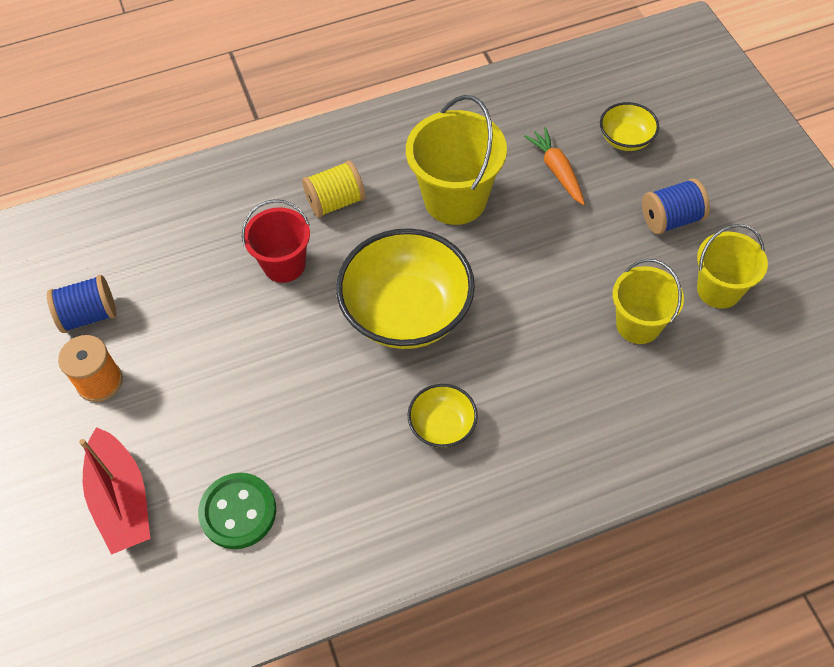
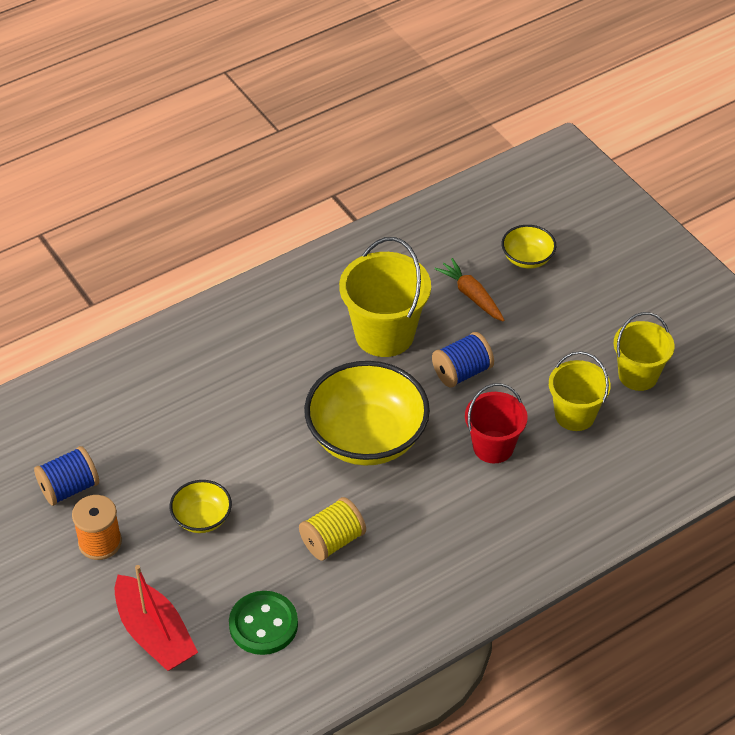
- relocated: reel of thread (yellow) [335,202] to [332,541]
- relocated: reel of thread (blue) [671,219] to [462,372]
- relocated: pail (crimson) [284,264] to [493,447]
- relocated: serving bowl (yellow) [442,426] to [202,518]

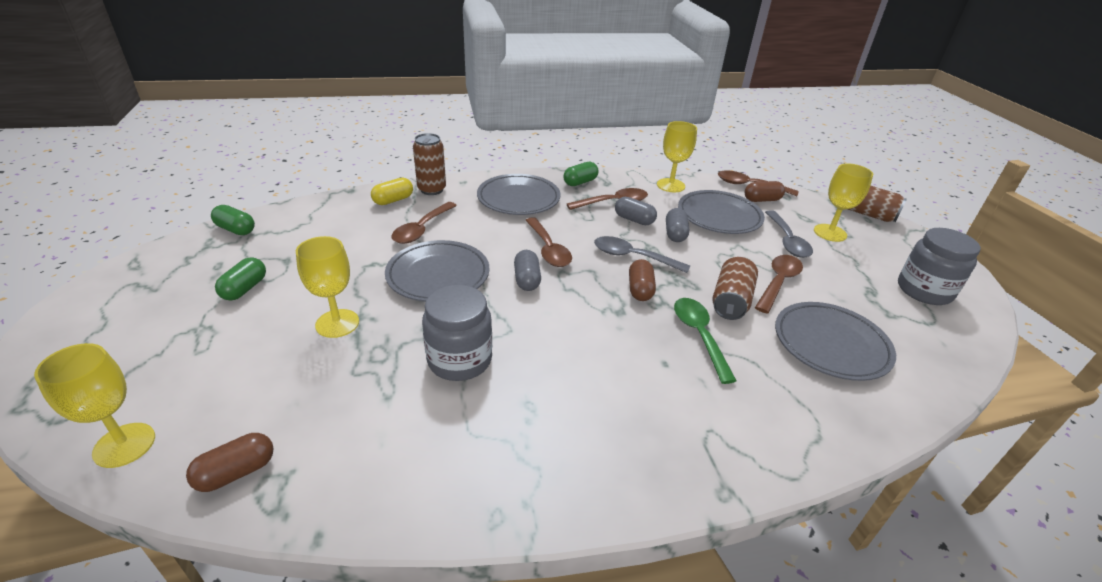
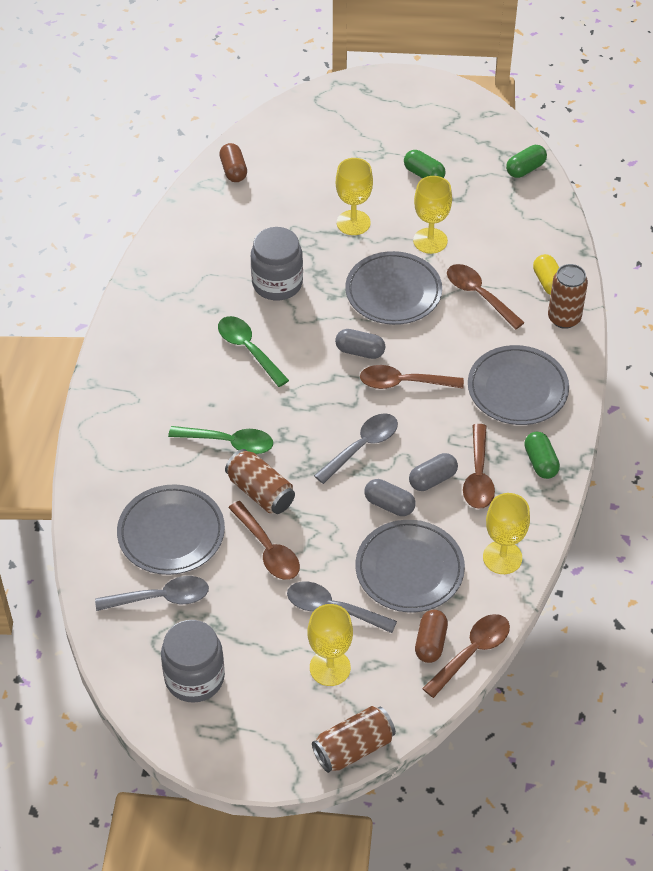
- missing: pill (dark brown) [640,289]
- relocated: goblet (yellow) [124,445] to [430,241]
- appeared: teaspoon (emerald) [248,349]
- appeared: teaspoon (ash-grey) [161,598]

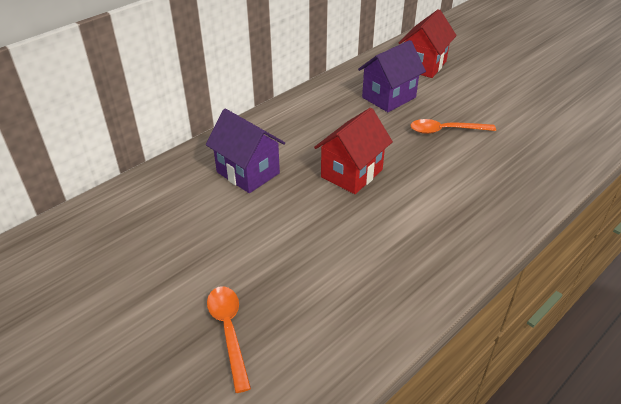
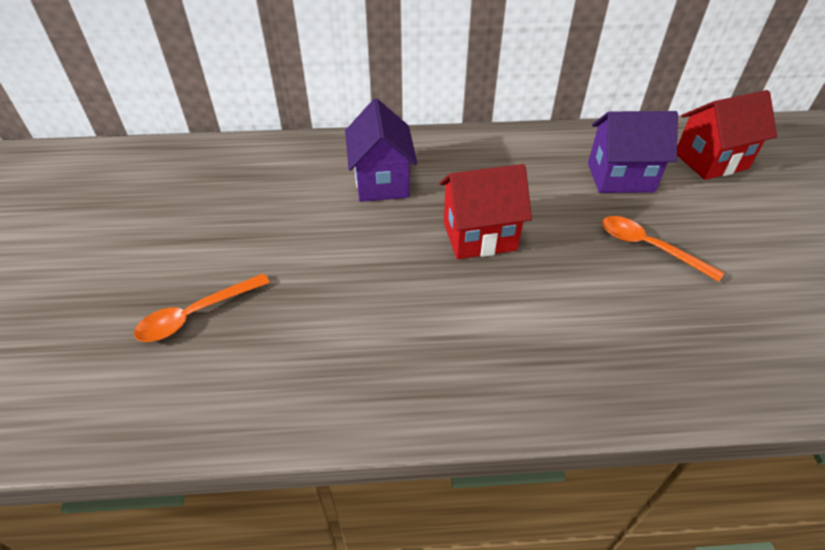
- spun: teaspoon (orange) [229,331] = [196,314] 150 degrees counterclockwise

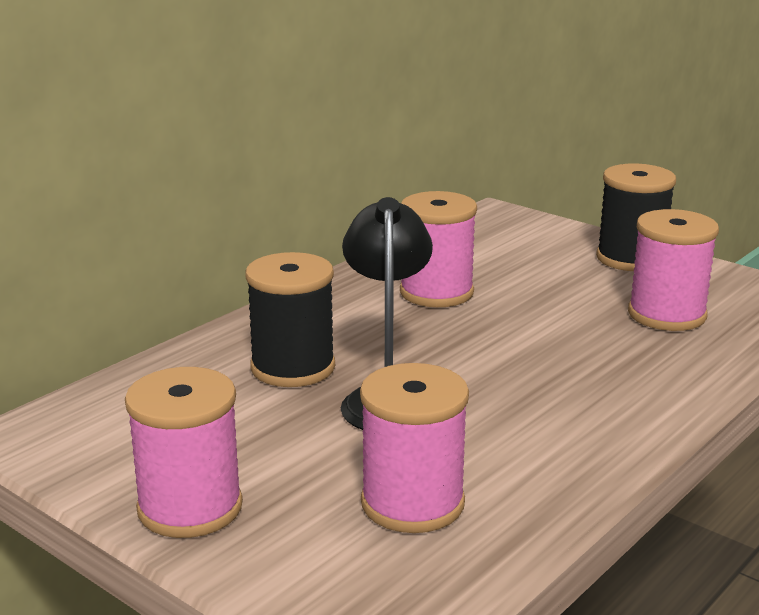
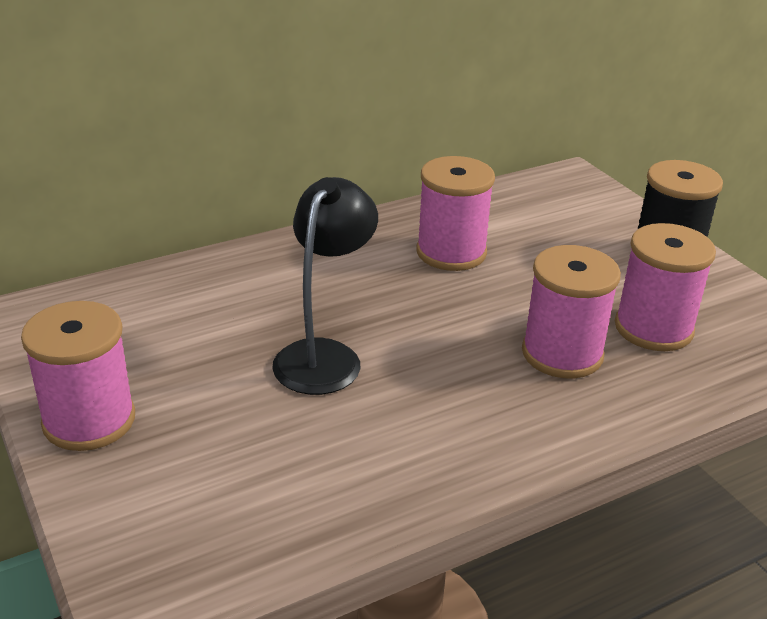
- missing: reel of thread (black) [293,367]
- relocated: reel of thread (rose-pink) [412,503] to [562,354]

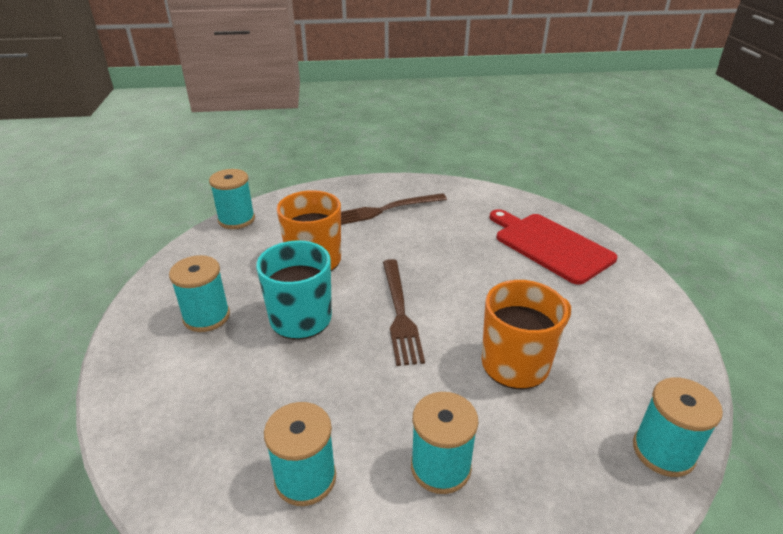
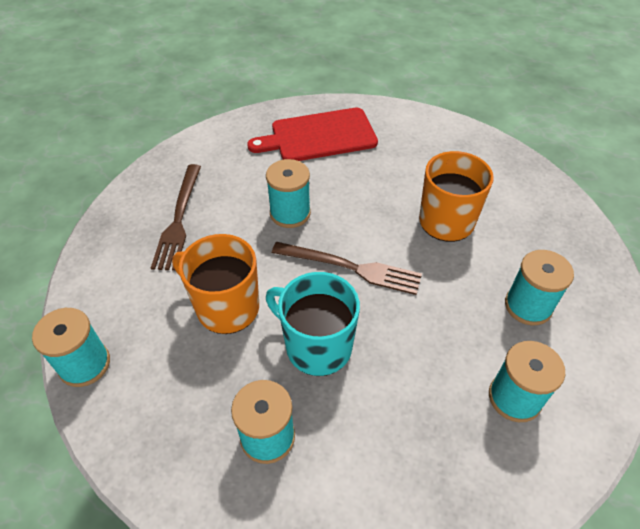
- relocated: reel of thread (teal) [663,451] to [290,213]

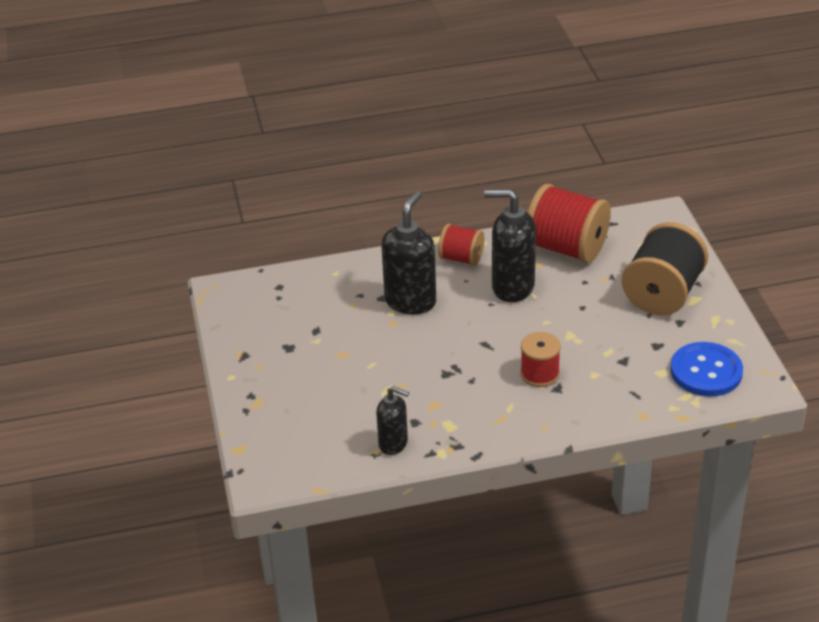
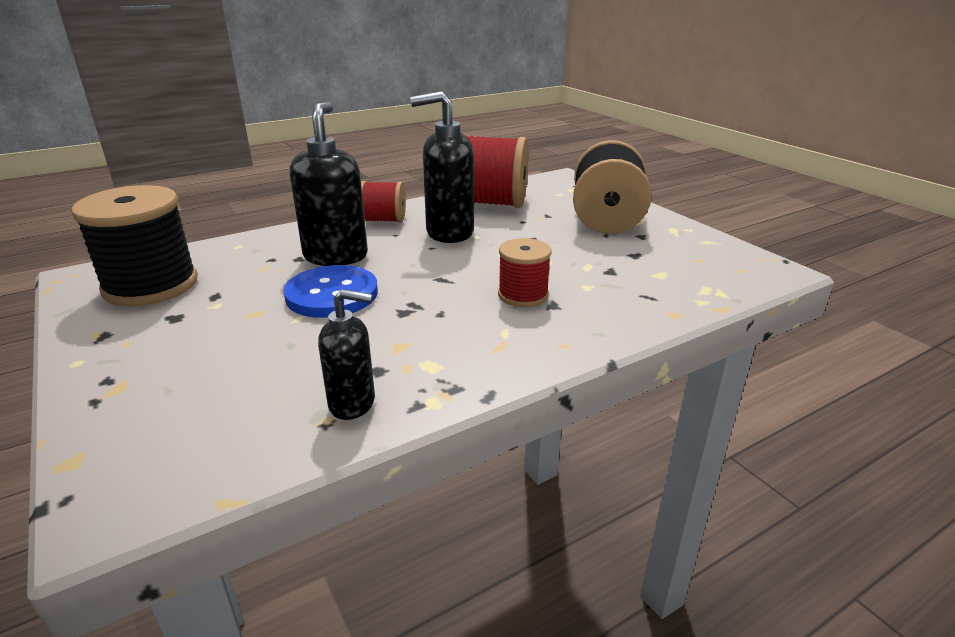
- relocated: shirt button (blue) [706,371] to [332,294]
- appeared: reel of thread (black) [151,285]

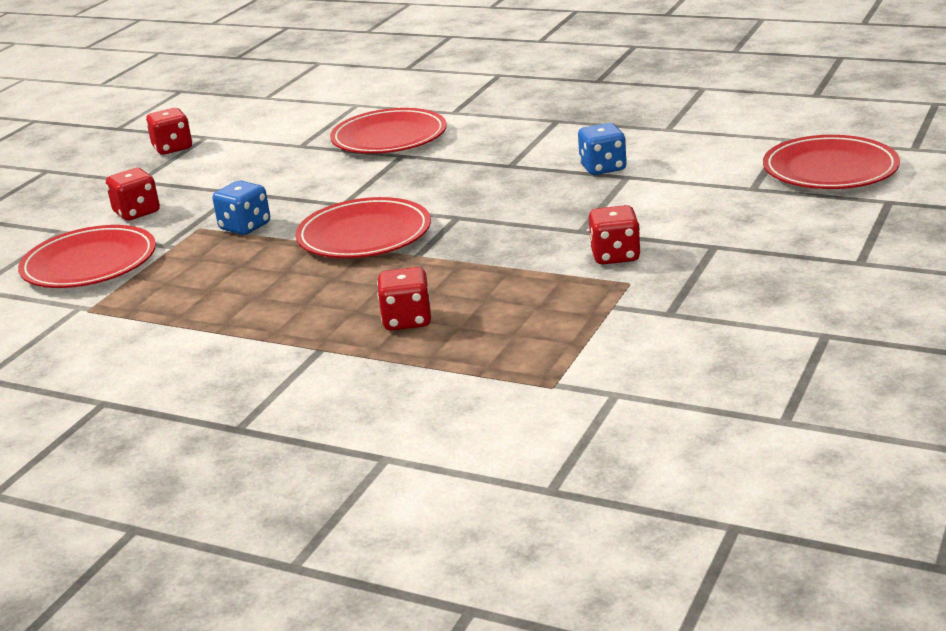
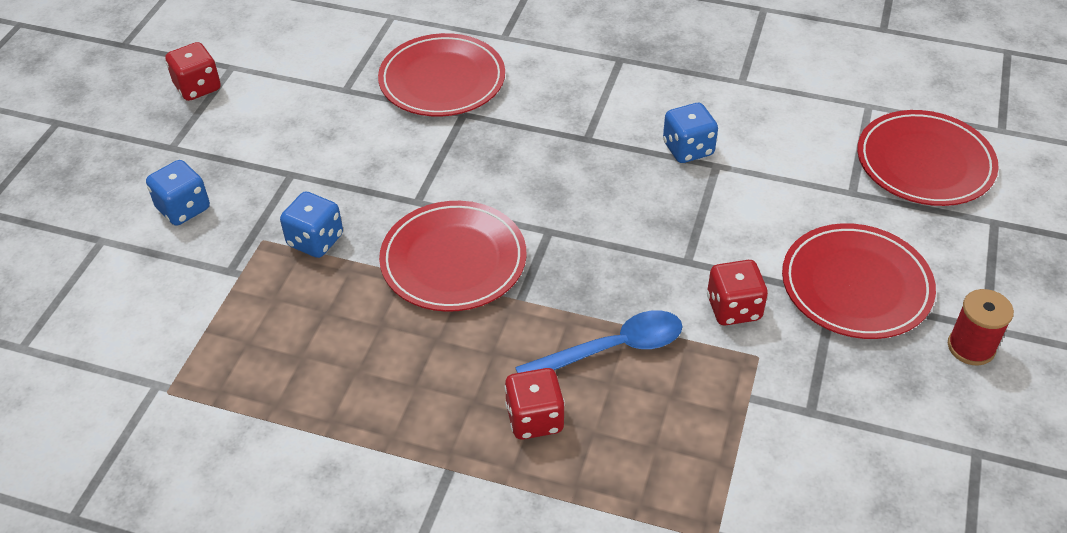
- colour: game die (crimson) [137,213] to game die (blue) [183,208]
- relocated: plate (crimson) [89,263] to [856,285]
- appeared: reel of thread (crimson) [971,347]
- appeared: teaspoon (blue) [612,349]

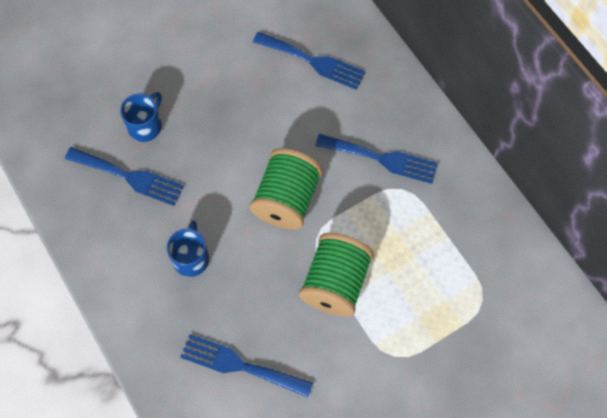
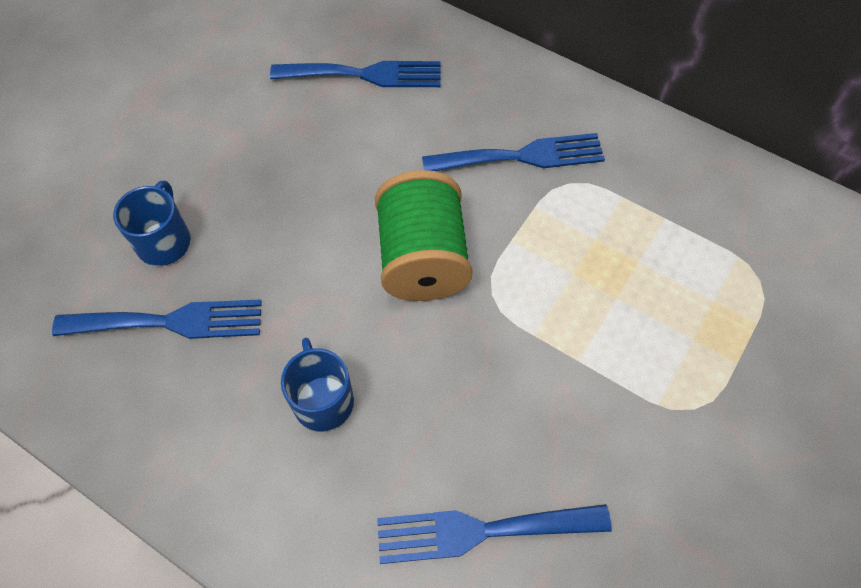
- missing: reel of thread (emerald) [335,283]

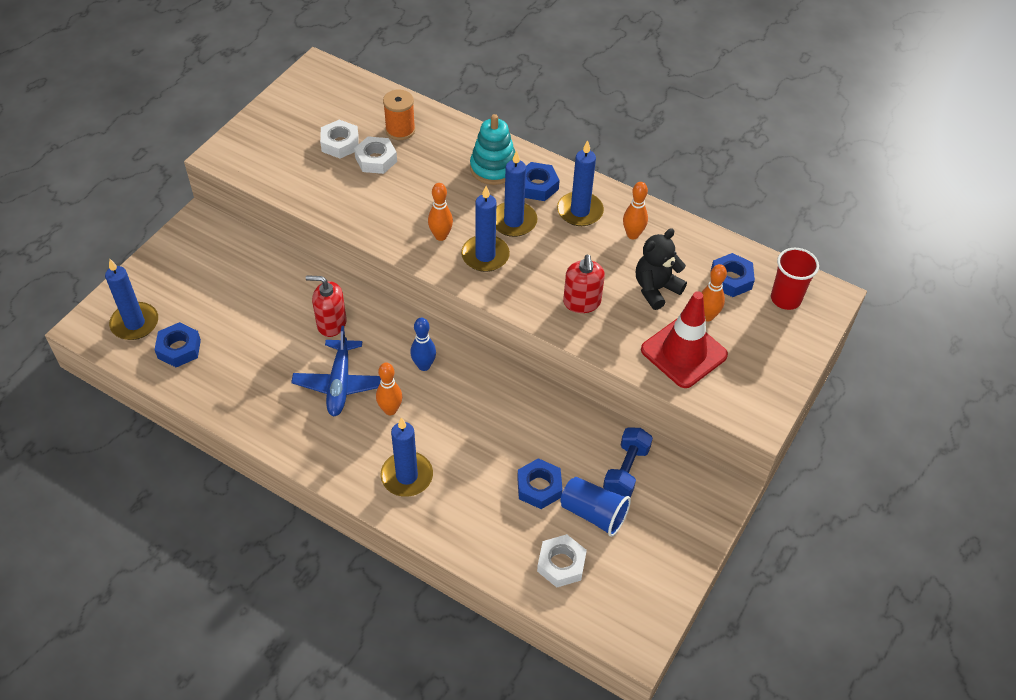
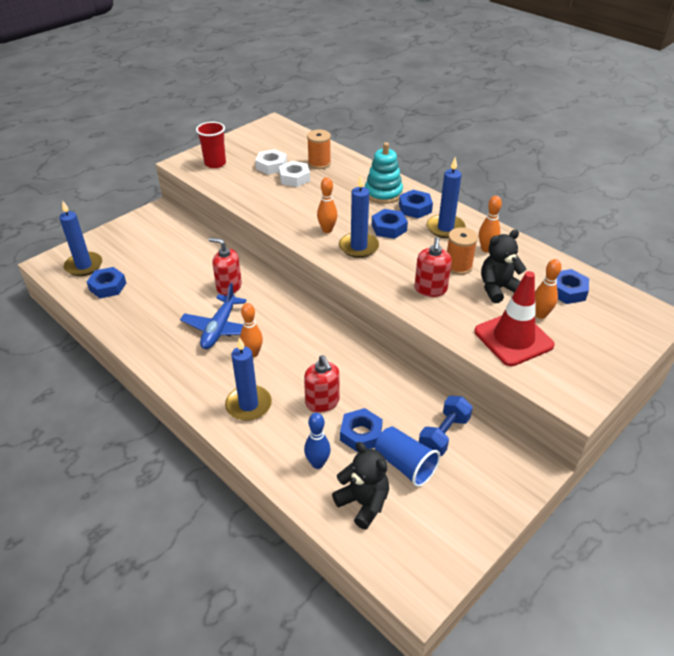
- exchanged: candle (blue) [513,221] to hexagon nut (blue) [389,228]
- relocated: beaker (crimson) [785,299] to [215,163]
- relocated: bowling pin (blue) [424,366] to [317,463]
- exchanged: hexagon nut (snow-white) [561,564] to teddy (black) [363,503]
- appeared: reel of thread (orange) [458,266]
- appeared: soap pump (crimson) [322,402]

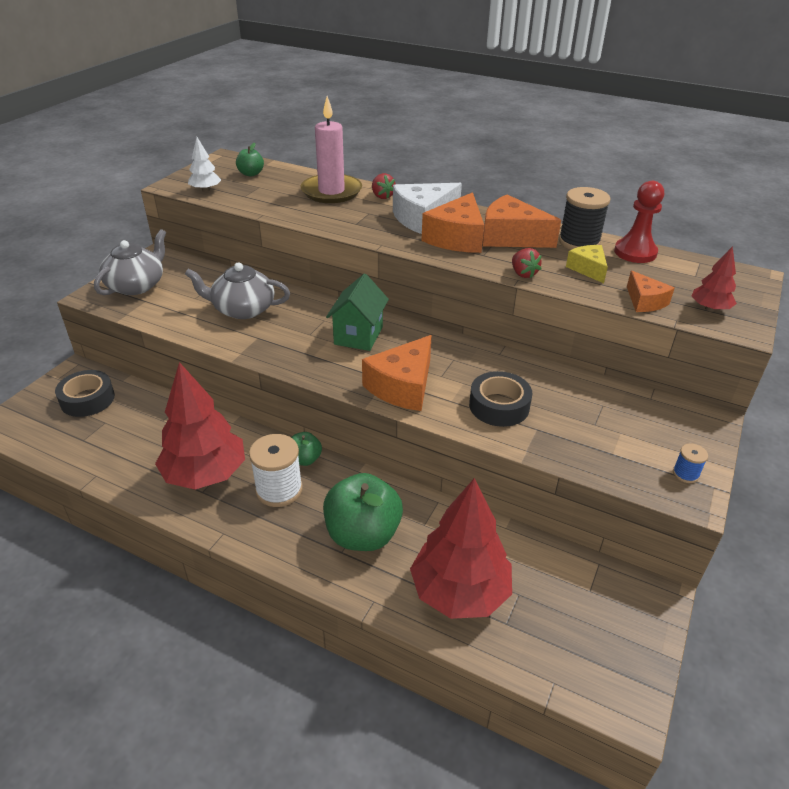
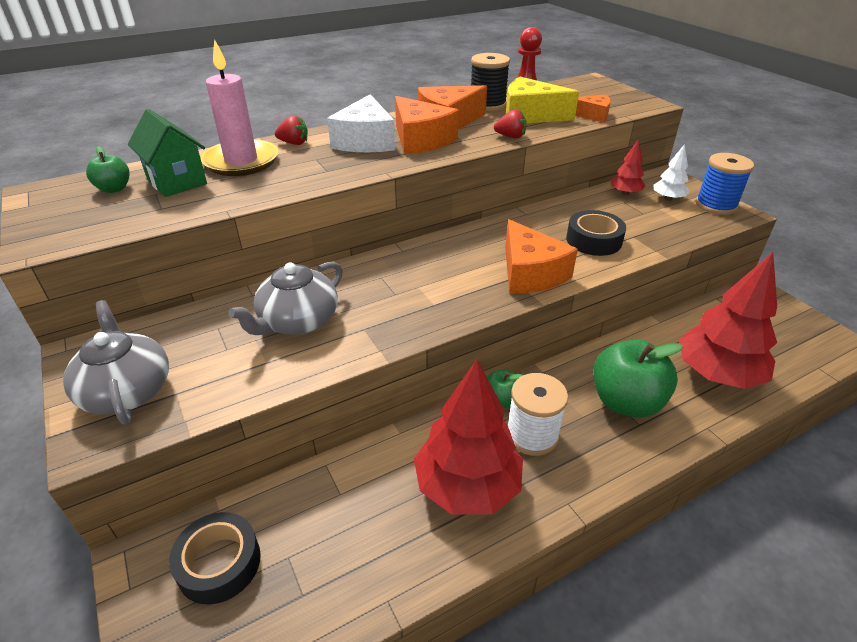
- relocated: toy tree (snow-white) [205,190] to [668,198]
- size: piece of cheese (yellow) [588,269] = [530,115] x1.74
- relocated: toy tree (crimson) [709,309] to [625,193]
- relocated: cottage (emerald) [358,335] to [177,182]
- size: reel of thread (blue) [685,474] = [716,205] x2.06

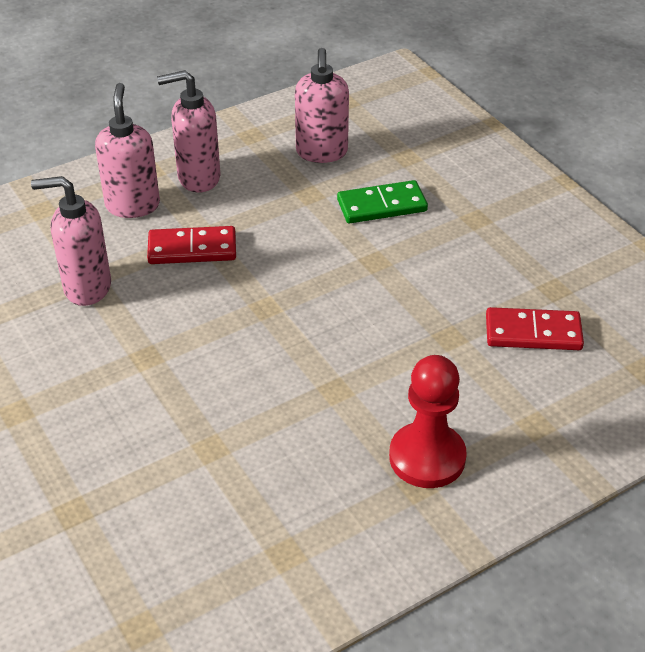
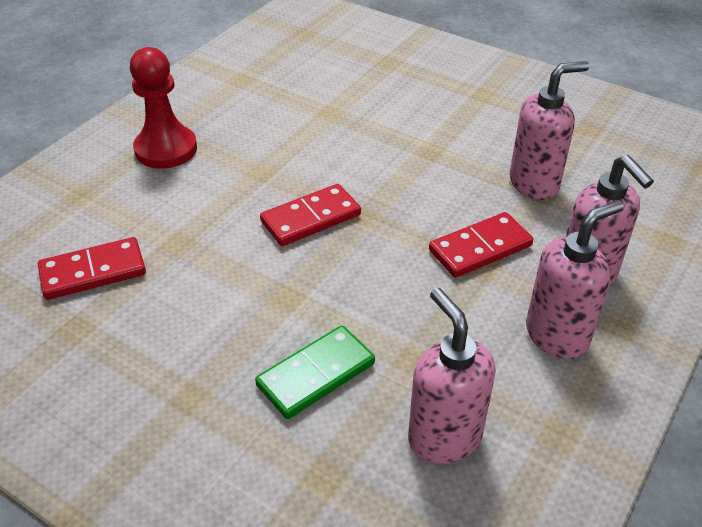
- appeared: domino piece (crimson) [310,218]

